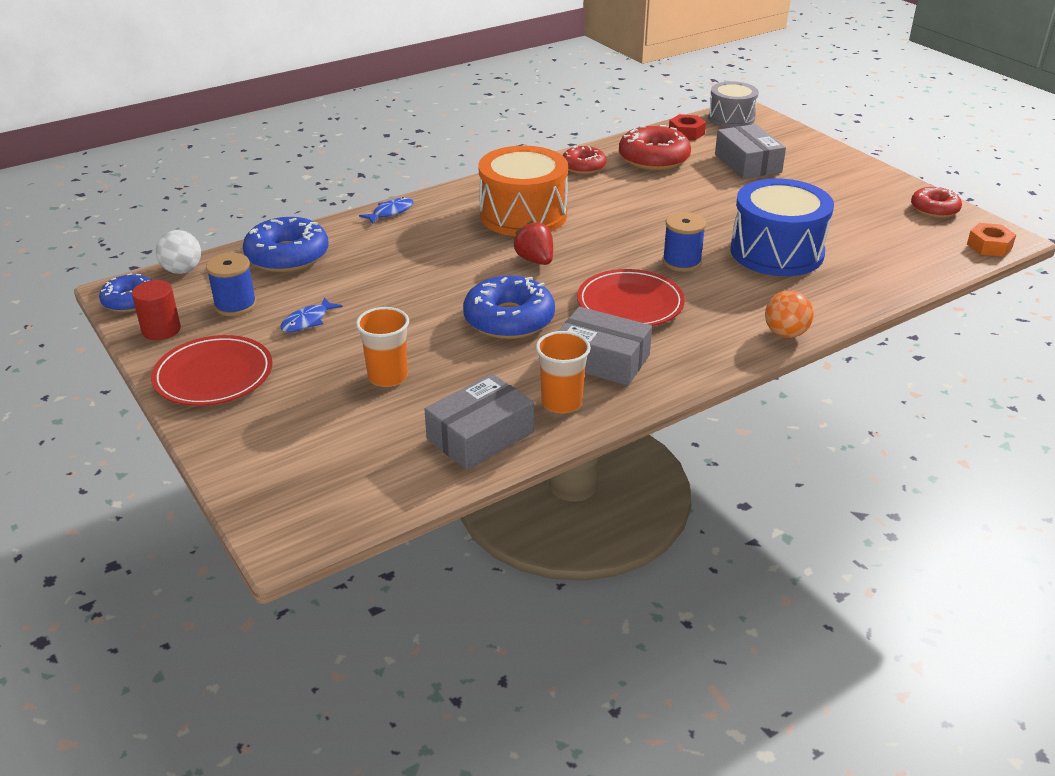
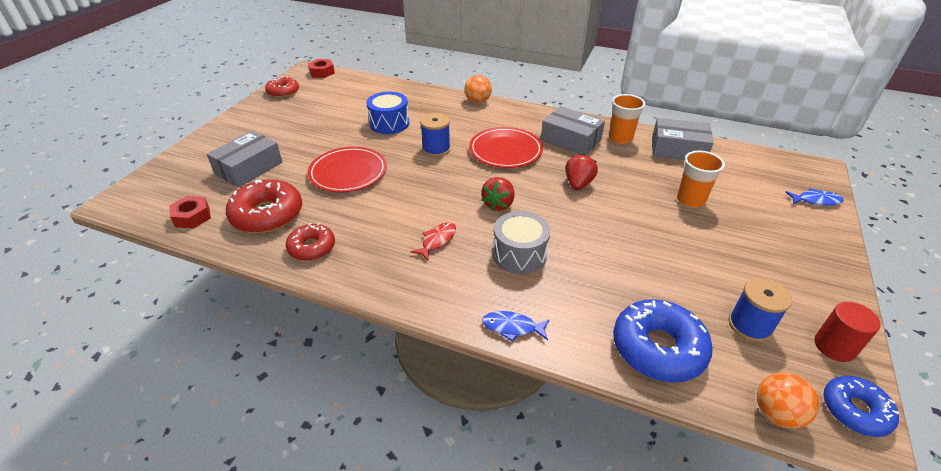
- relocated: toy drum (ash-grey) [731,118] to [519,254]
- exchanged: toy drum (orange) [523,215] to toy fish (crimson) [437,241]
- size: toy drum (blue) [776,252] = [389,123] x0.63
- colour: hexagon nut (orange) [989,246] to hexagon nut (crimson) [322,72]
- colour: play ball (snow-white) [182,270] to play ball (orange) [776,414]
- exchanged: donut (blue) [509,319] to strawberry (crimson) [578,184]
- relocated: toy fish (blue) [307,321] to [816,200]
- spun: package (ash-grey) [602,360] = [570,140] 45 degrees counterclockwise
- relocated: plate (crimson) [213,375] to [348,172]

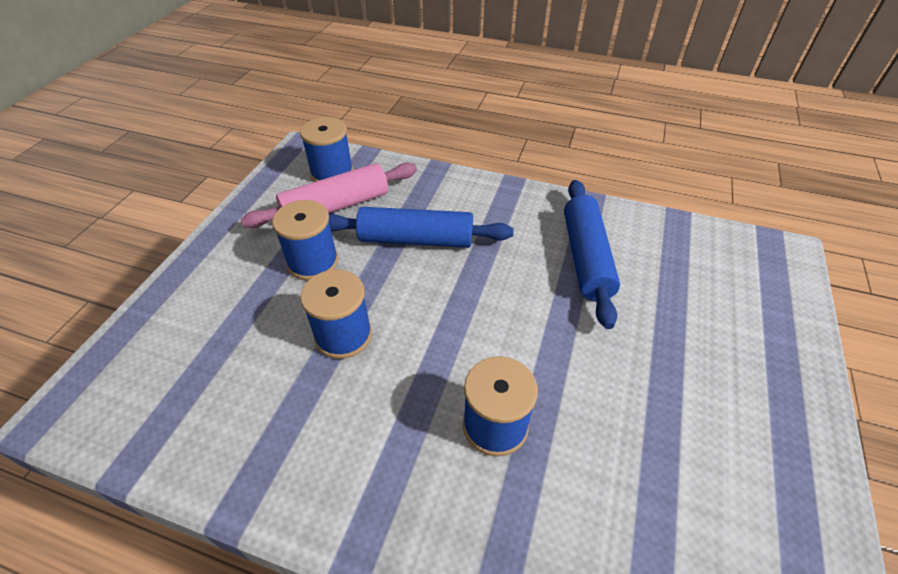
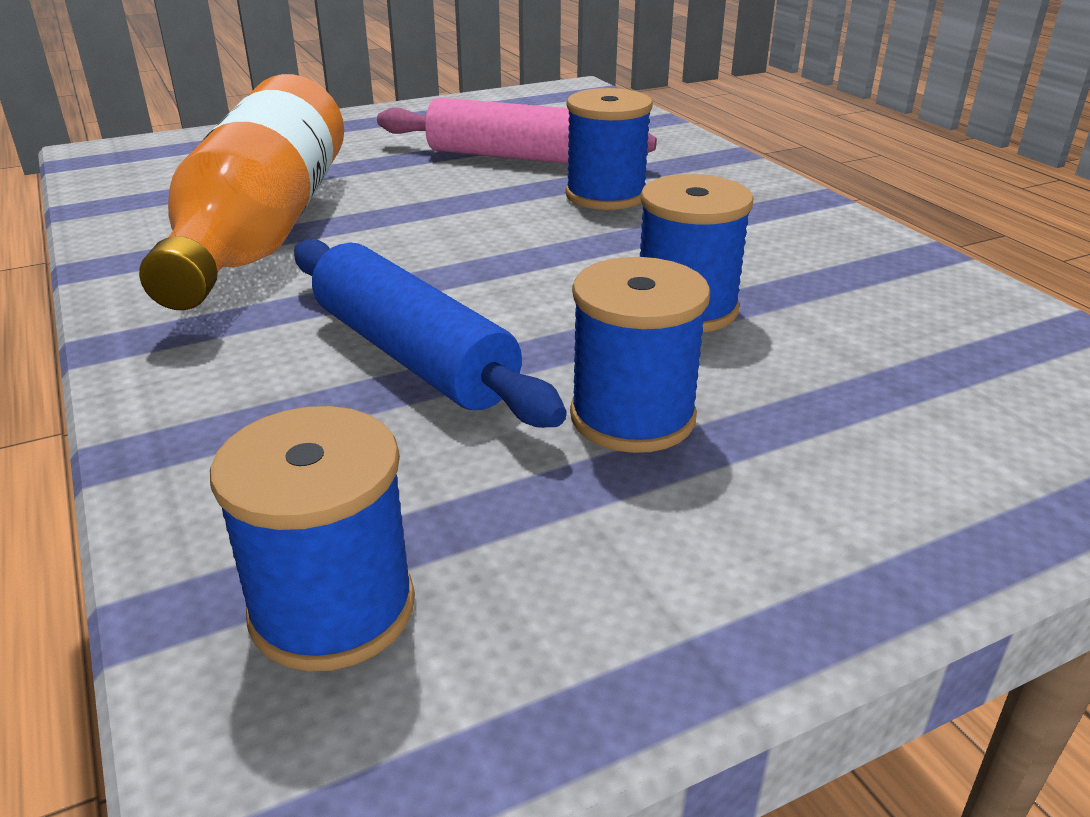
- relocated: dough roller (rose-pink) [336,206] to [512,156]
- exchanged: dough roller (blue) [586,258] to drink bottle (orange) [263,231]

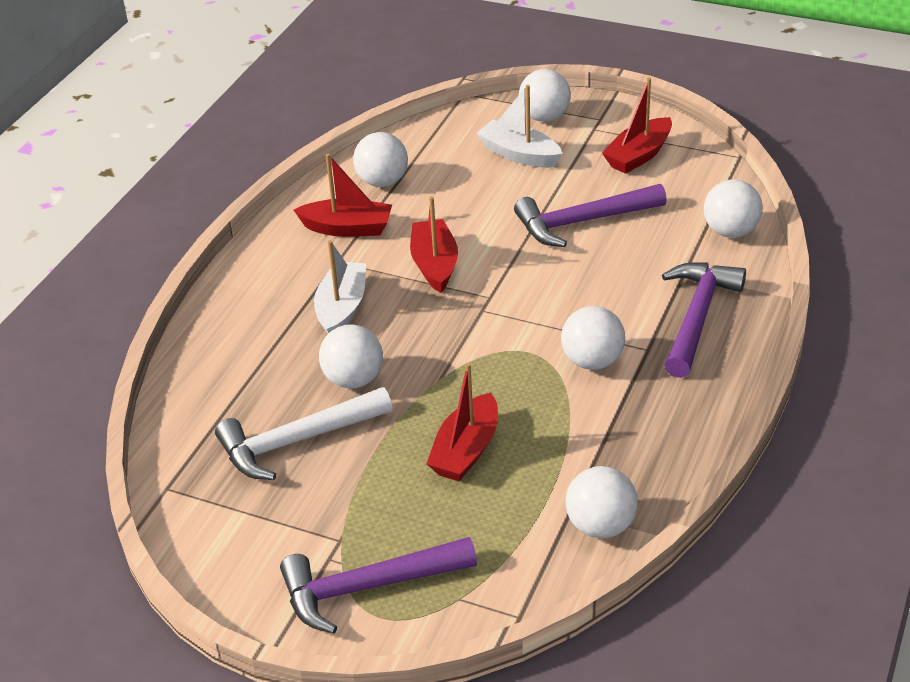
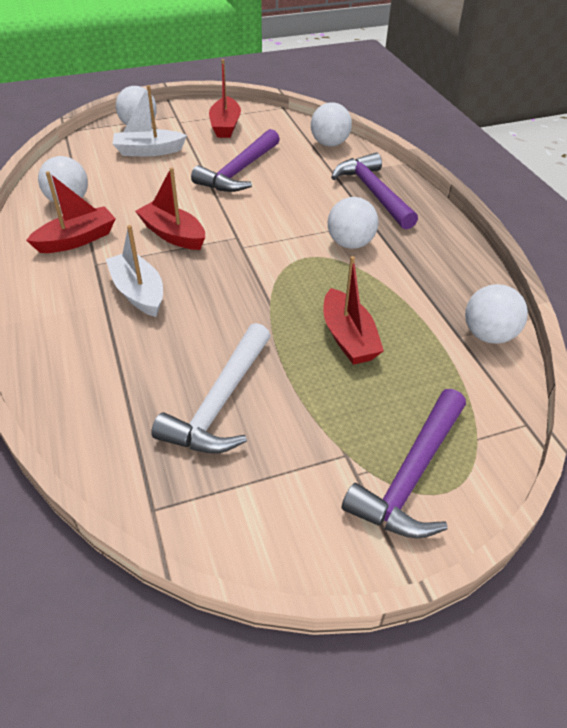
- missing: play ball (snow-white) [353,380]

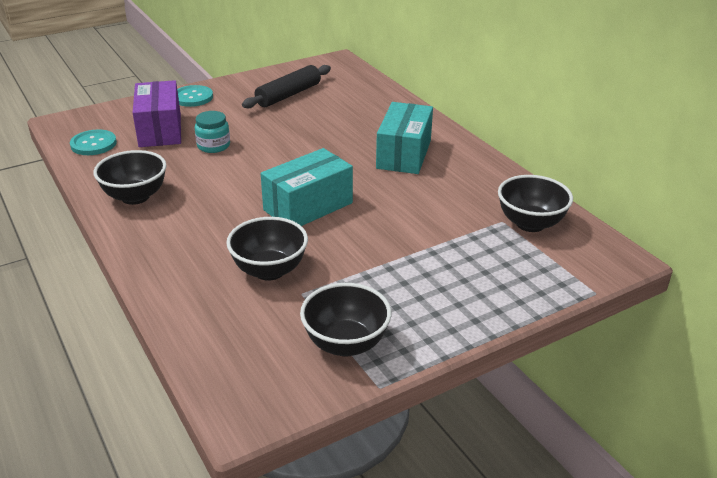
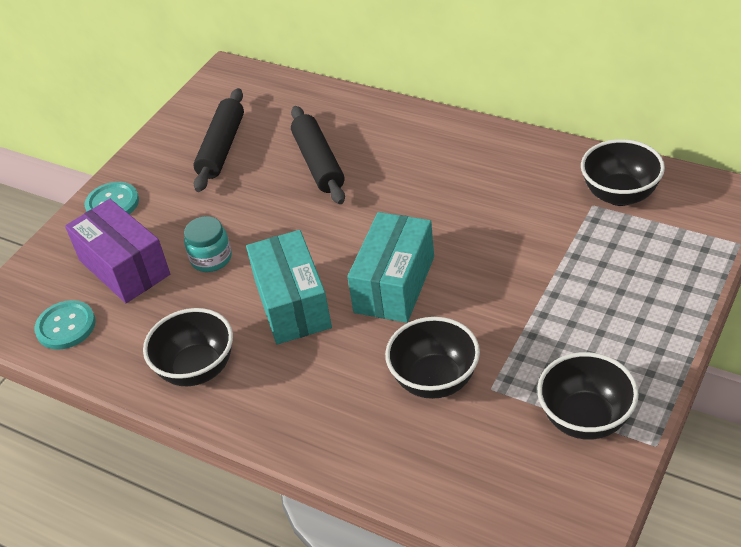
- relocated: package (teal) [404,154] to [292,304]
- appeared: dough roller (black) [318,163]

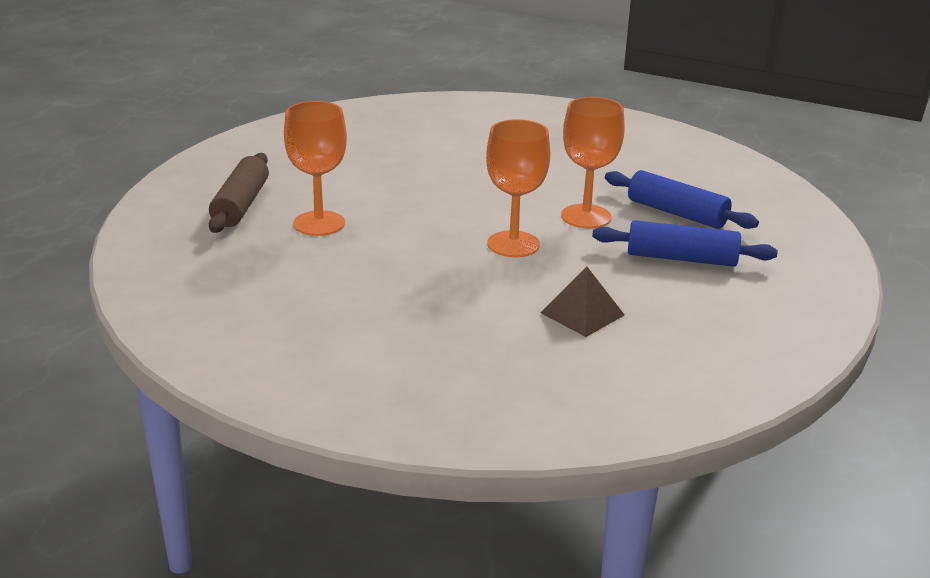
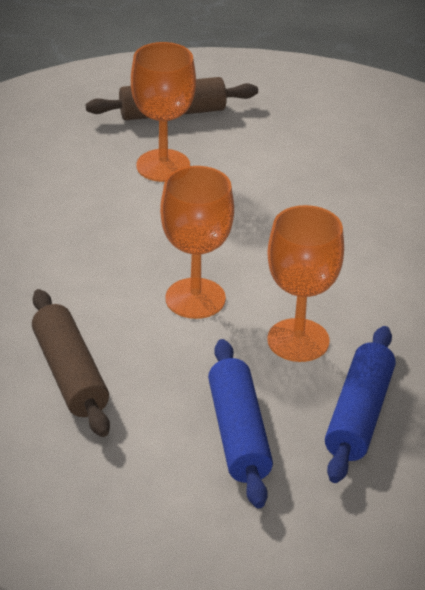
- exchanged: pyramid (dark brown) [582,314] to dough roller (dark brown) [70,374]

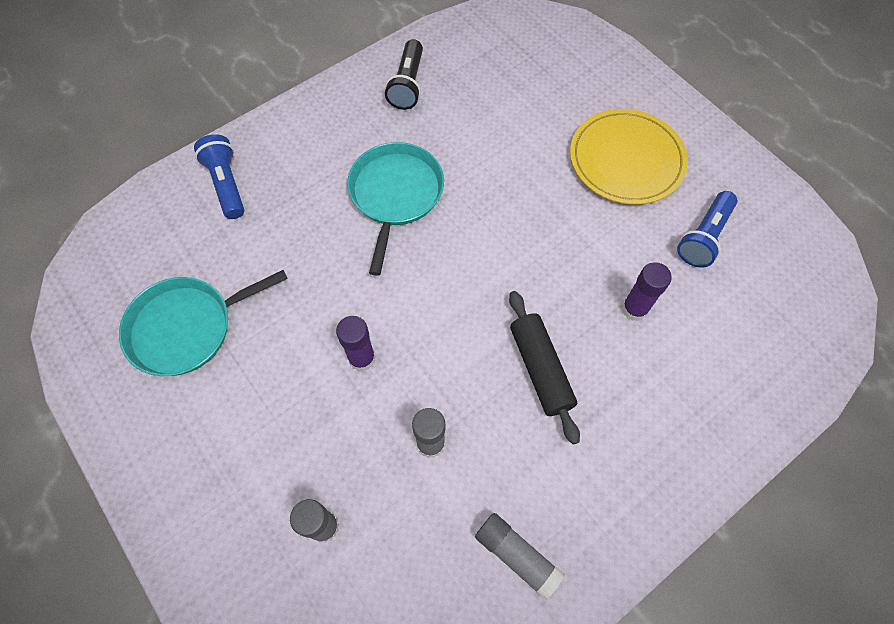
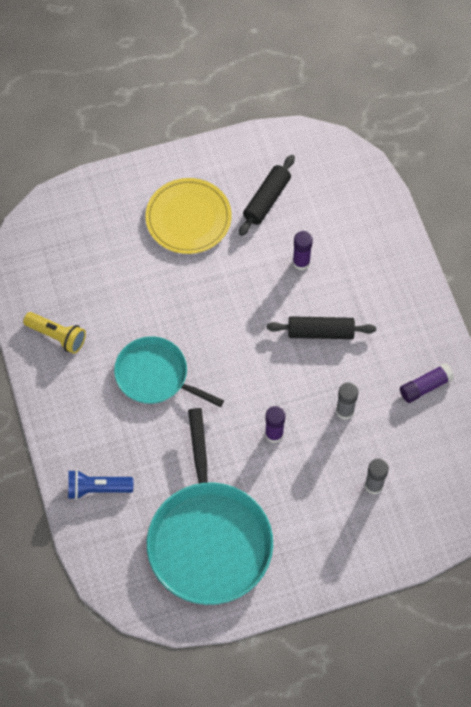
- colour: torch (black) [407,84] to torch (yellow) [57,336]
- exchanged: torch (blue) [703,237] to dough roller (black) [267,200]
- size: skillet (teal) [187,327] = [209,539] x1.64
- colour: glue (ash-grey) [516,555] to glue (purple) [425,387]

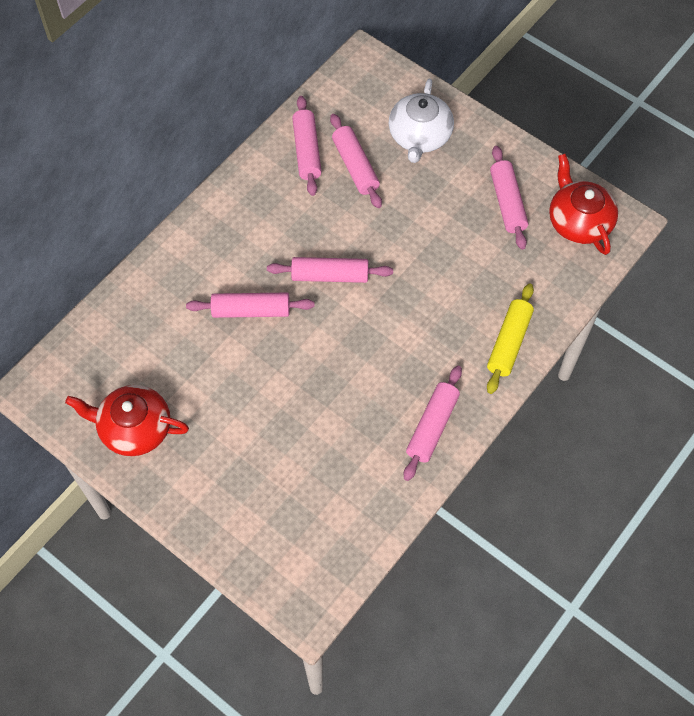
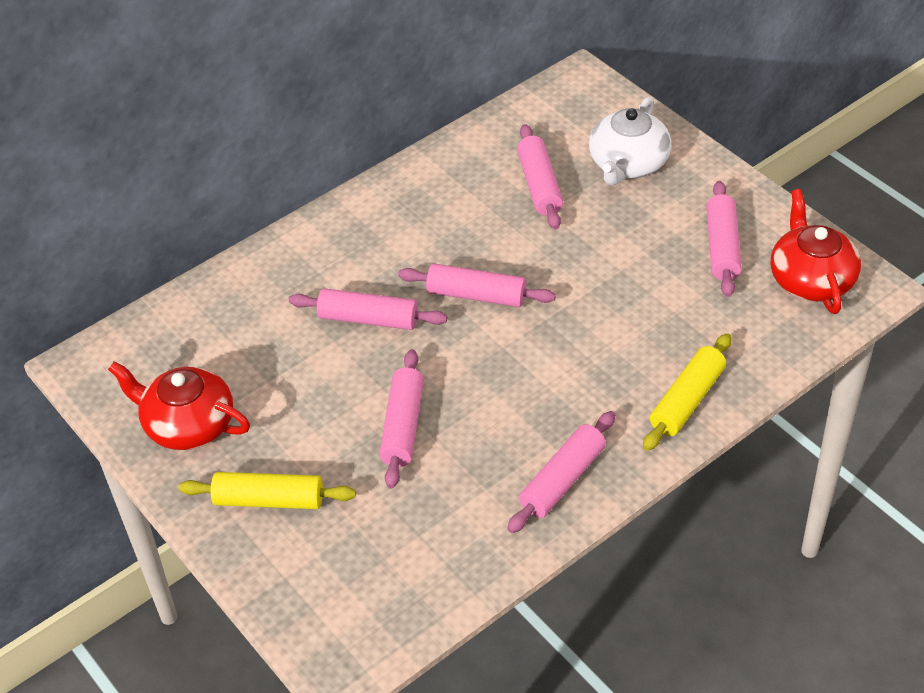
- relocated: dough roller (rose-pink) [307,151] to [403,426]
- appeared: dough roller (yellow) [269,500]

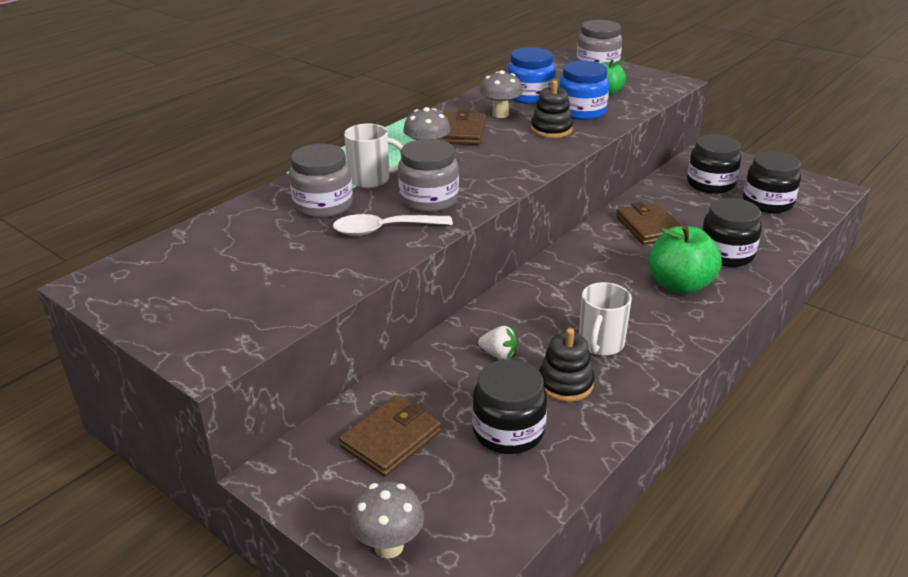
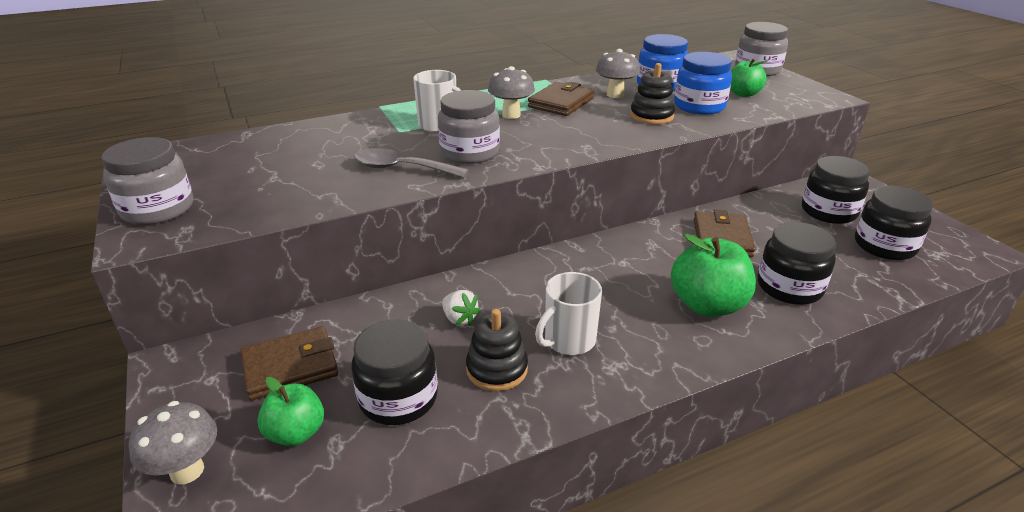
- relocated: preserve jar (ash-grey) [323,205] to [158,209]
- colour: teaspoon (snow-white) [384,230] to teaspoon (ash-grey) [402,168]
- appeared: toy apple (emerald) [296,433]

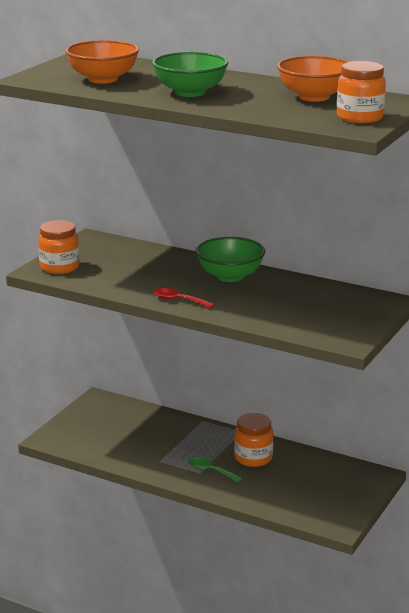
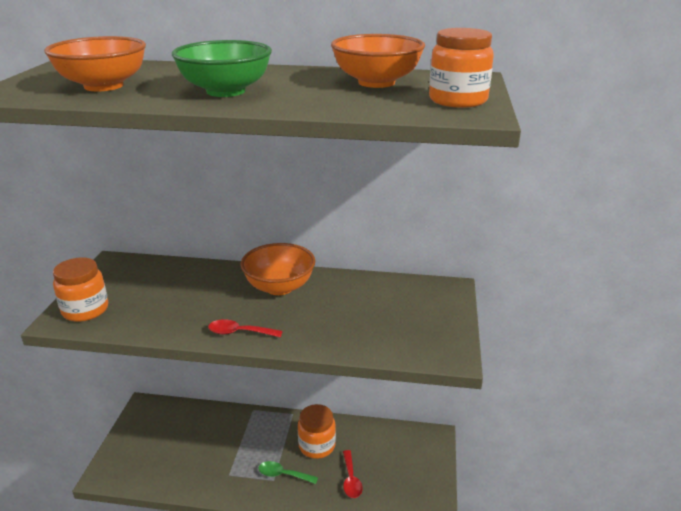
- colour: serving bowl (emerald) [230,276] to serving bowl (orange) [279,287]
- appeared: teaspoon (crimson) [351,479]

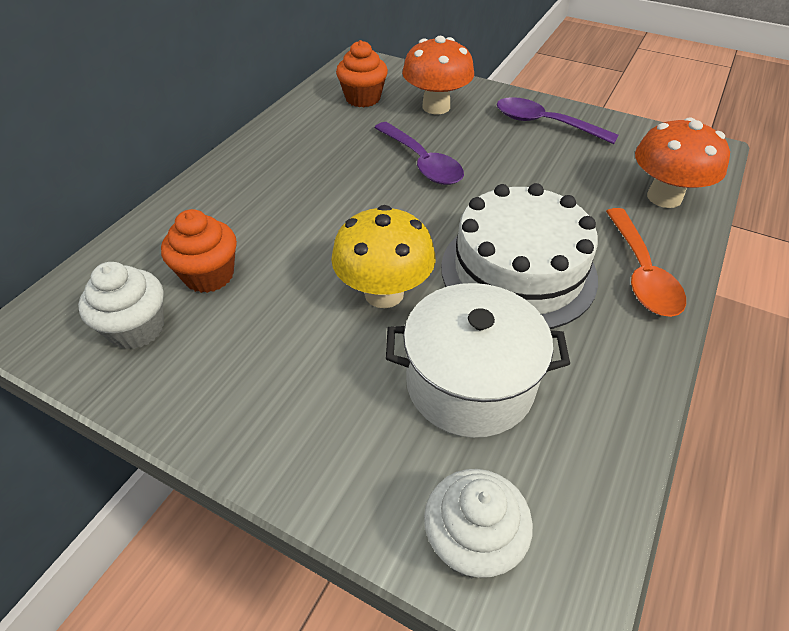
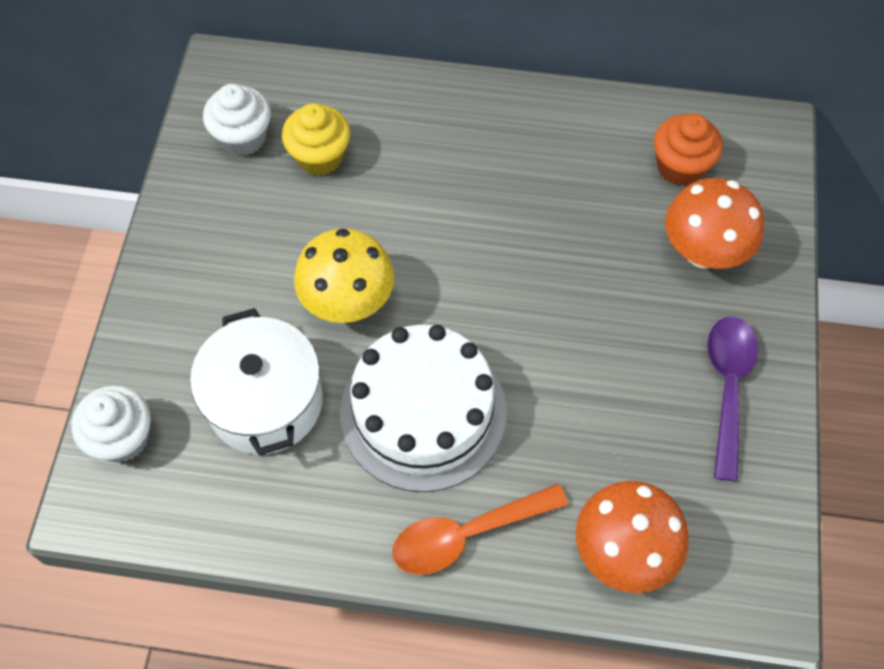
- missing: teaspoon (purple) [422,163]
- colour: muffin (orange) [209,275] to muffin (yellow) [319,156]

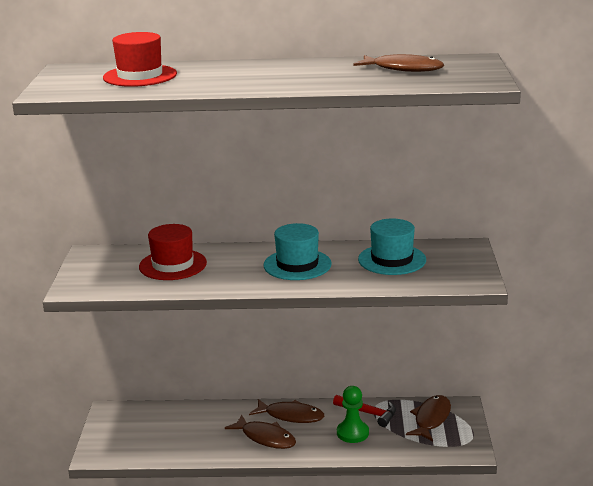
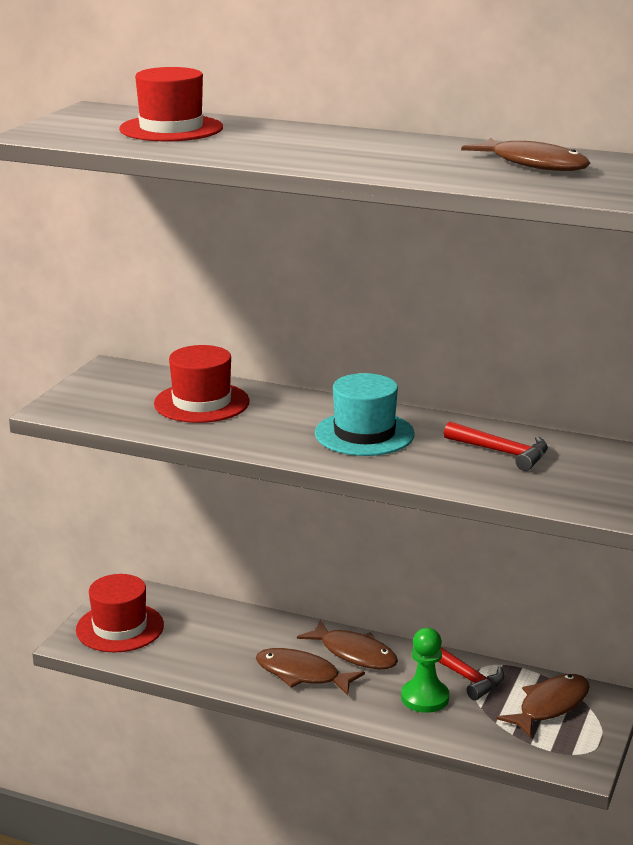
- exchanged: hat (teal) [392,260] to claw hammer (crimson) [502,452]
- spun: toy fish (dark brown) [265,438] = [302,674] 150 degrees clockwise
- appeared: hat (crimson) [120,628]

